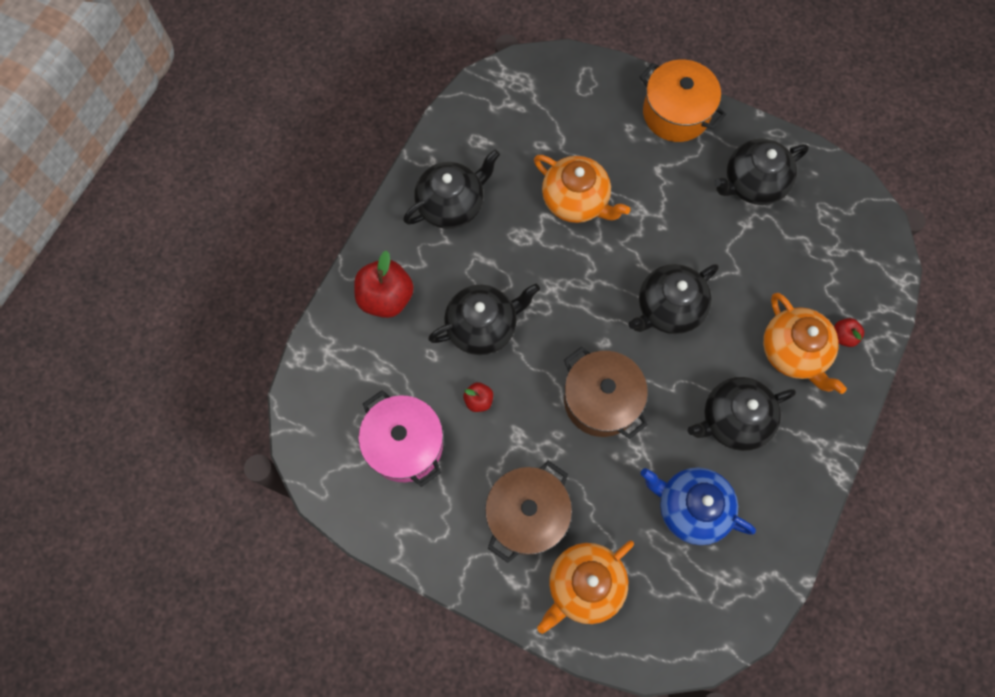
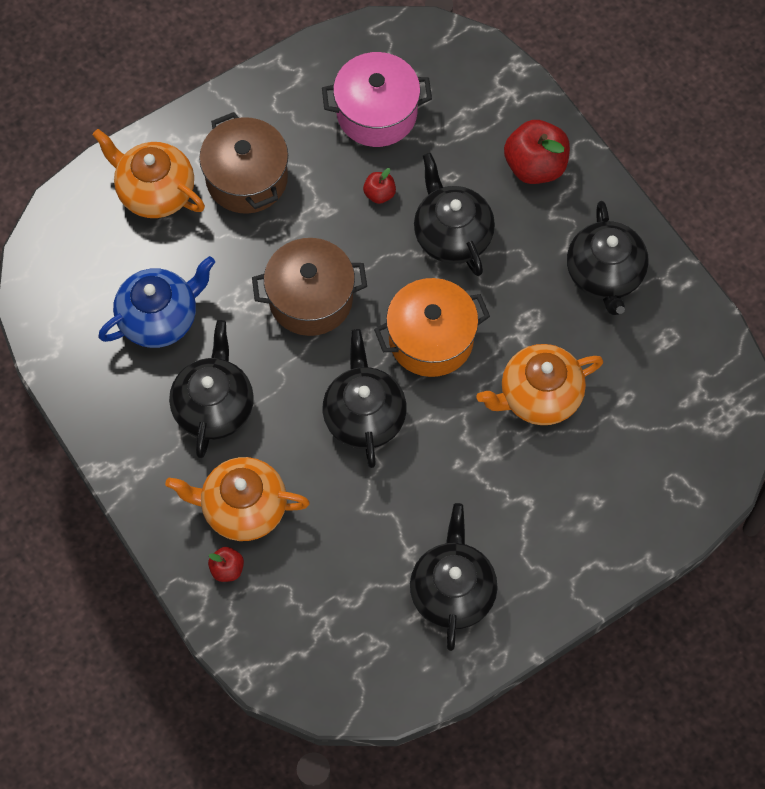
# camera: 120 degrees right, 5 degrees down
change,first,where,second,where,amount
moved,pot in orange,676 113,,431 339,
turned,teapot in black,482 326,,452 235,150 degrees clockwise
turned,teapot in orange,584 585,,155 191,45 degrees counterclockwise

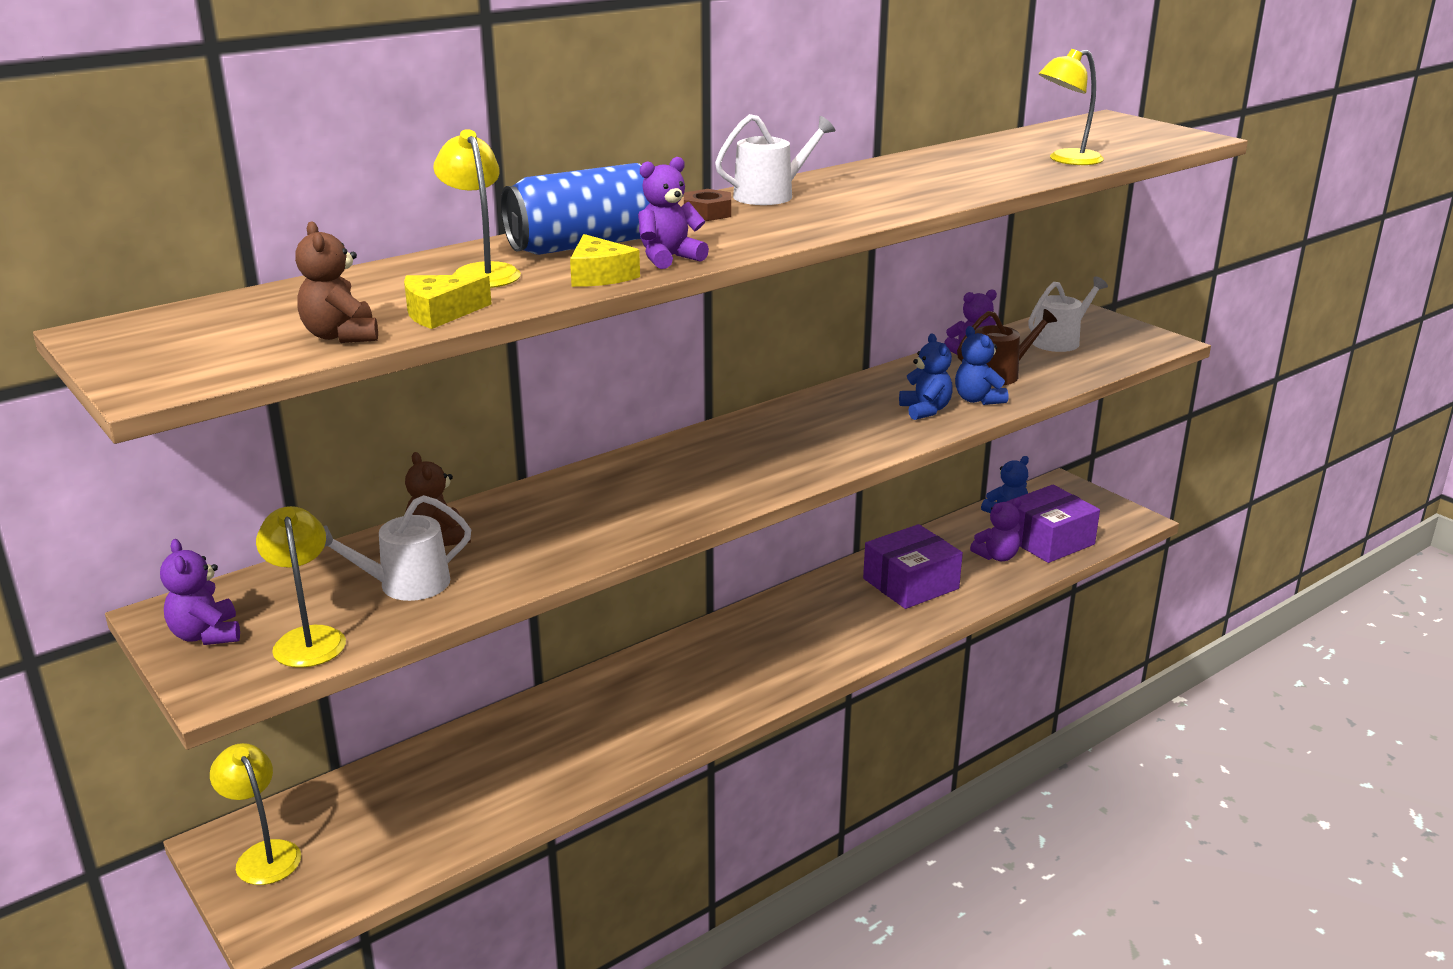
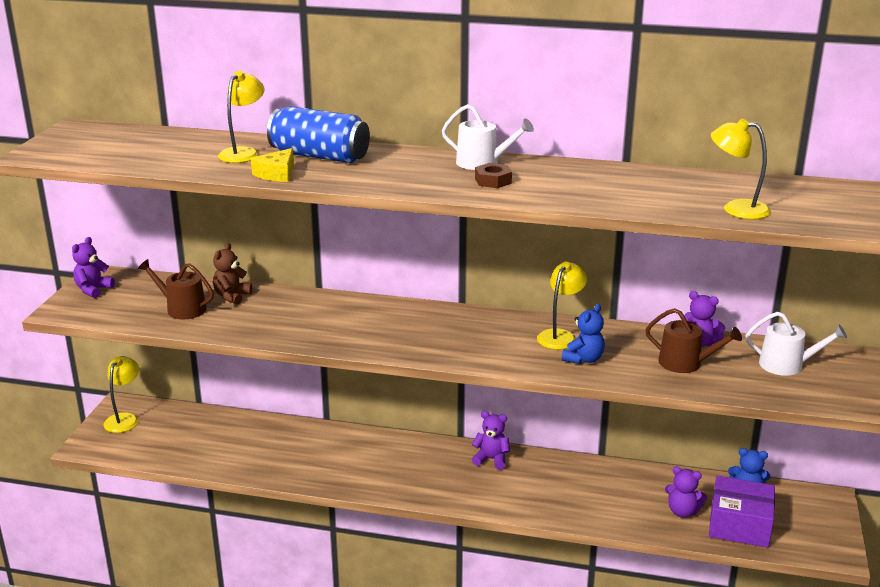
# camera: 50 degrees right, 0 degrees up
change,first,where,second,where,amount
moved,teddy bear in purple,669 258,,491 459,
moved,nut in brown,707 213,,493 181,
removed,teddy bear in brown,341 336,,,
removed,cheese in yellow,440 313,,,
removed,teddy bear in blue,977 399,,,
recoloured,watering can in white,405 585,watering can in brown,182 308,
moved,lamp in yellow,308 638,,560 336,
removed,box in purple,910 584,,,

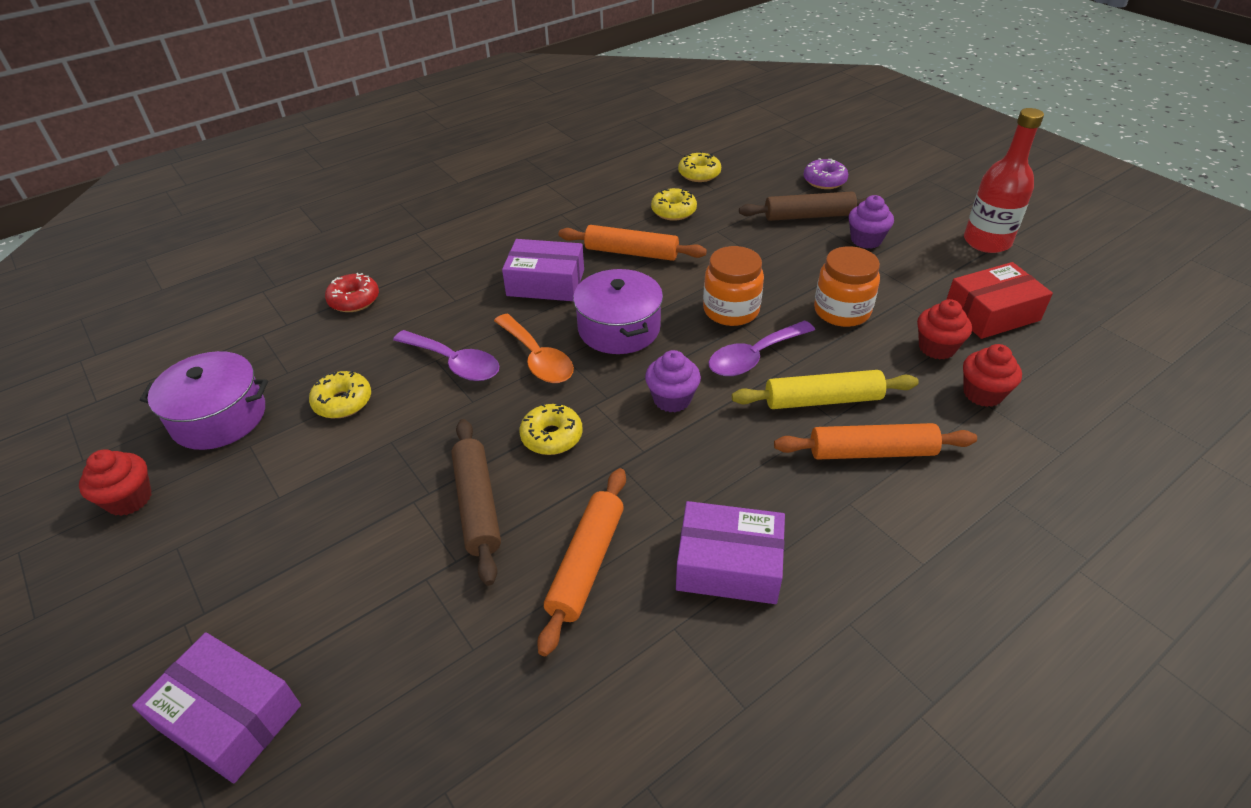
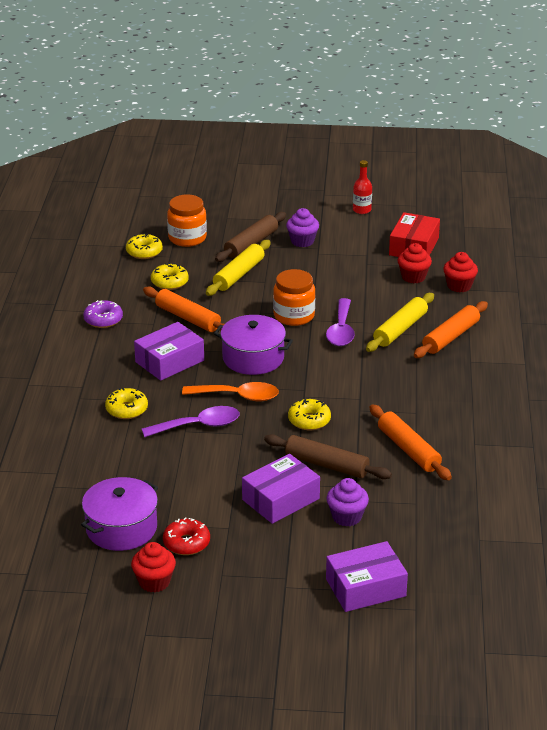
# camera: 50 degrees left, 10 degrees down
change,first,where,second,where,amount
resized,bottle in red,987 242,,362 210,x0.56
moved,donut in purple,824 181,,103 320,
turned,rolling pin in orange,631 252,,188 318,75 degrees clockwise
moved,jar in orange,842 311,,187 238,
moved,donut in red,354 300,,186 543,
moved,cupcake in purple,672 399,,347 517,
moved,donut in yellow,343 402,,126 409,
moved,box in purple,728 565,,281 499,
added,,,rolling pin in yellow,238 274,

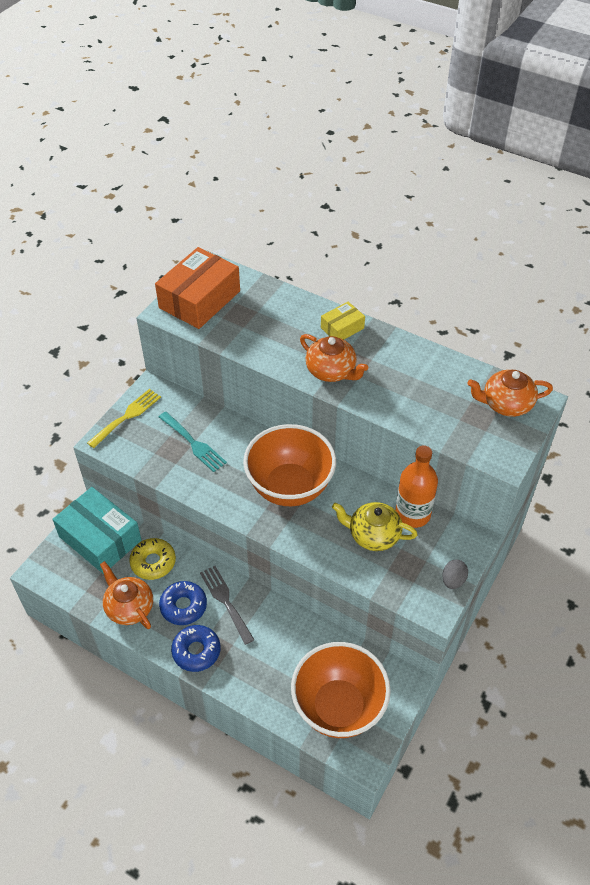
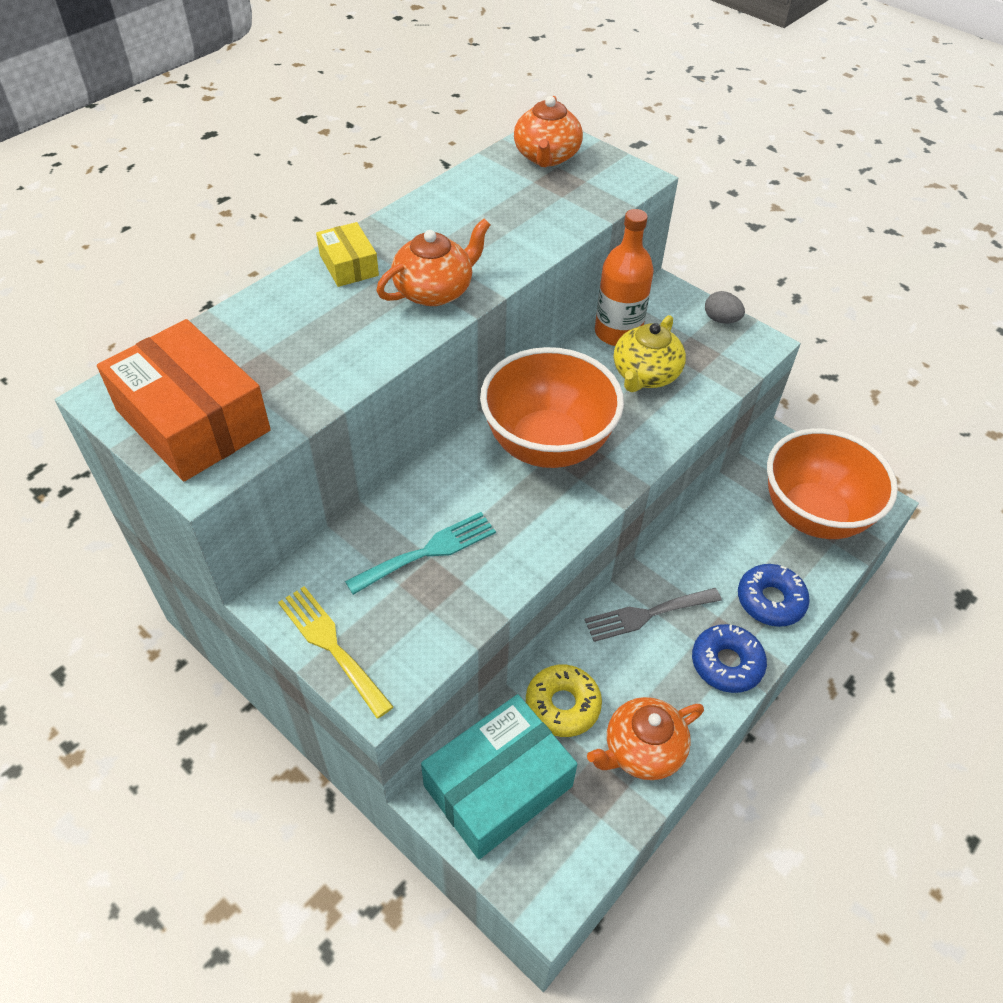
# camera: 80 degrees left, 0 degrees up
change,first,where,second,where,amount
moved,donut in blue,183 606,,770 600,

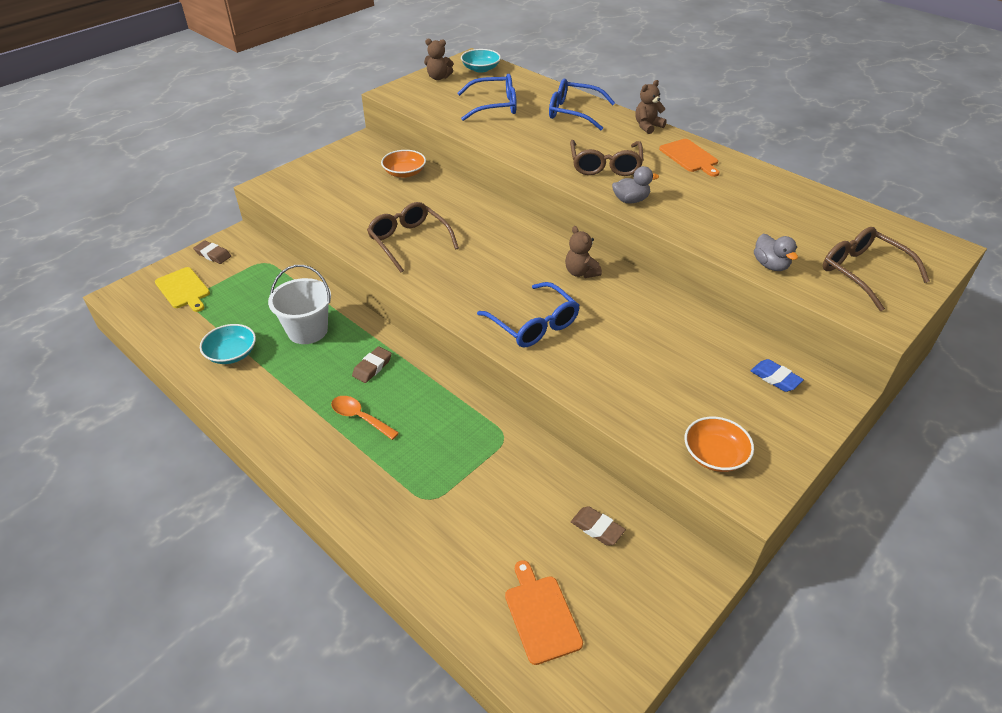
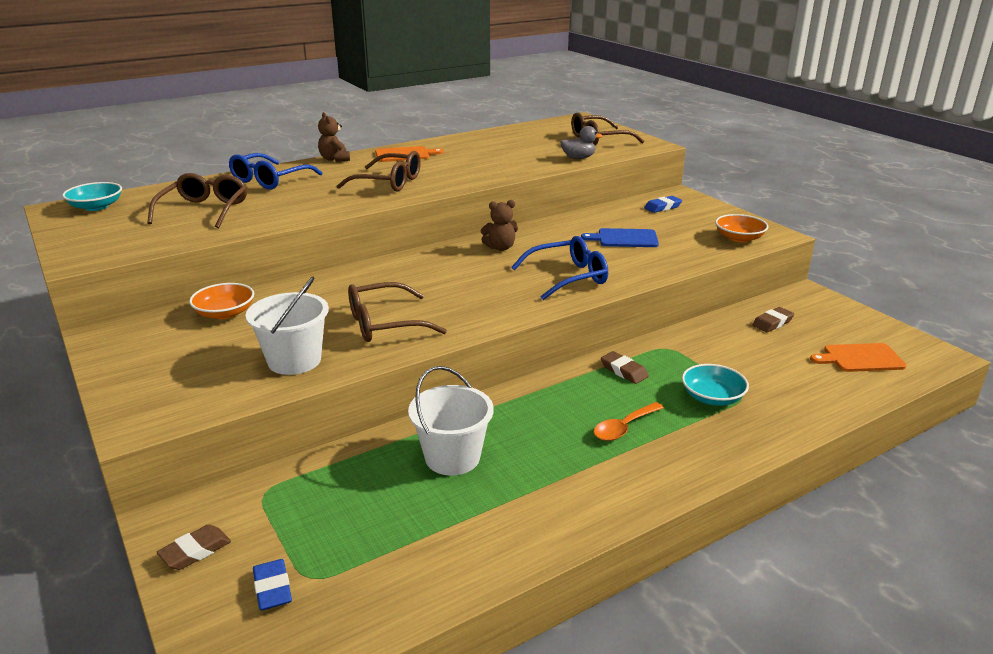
# camera: 75 degrees left, 15 degrees down
change,first,where,second,where,amount
removed,teddy bear in brown,438 77,,,
recoloured,glasses in blue,495 106,glasses in brown,204 210,
removed,duck in grey,630 200,,,
replaced,cutting board in yellow,183 289,eraser in blue,273 588,
moved,bowl in turquoise,231 353,,712 397,
moved,eraser in brown,372 367,,623 371,
added,,,cutting board in blue,624 238,
added,,,bucket in white,294 360,

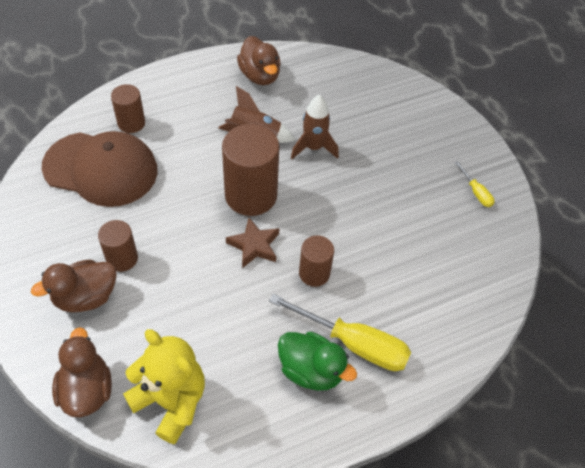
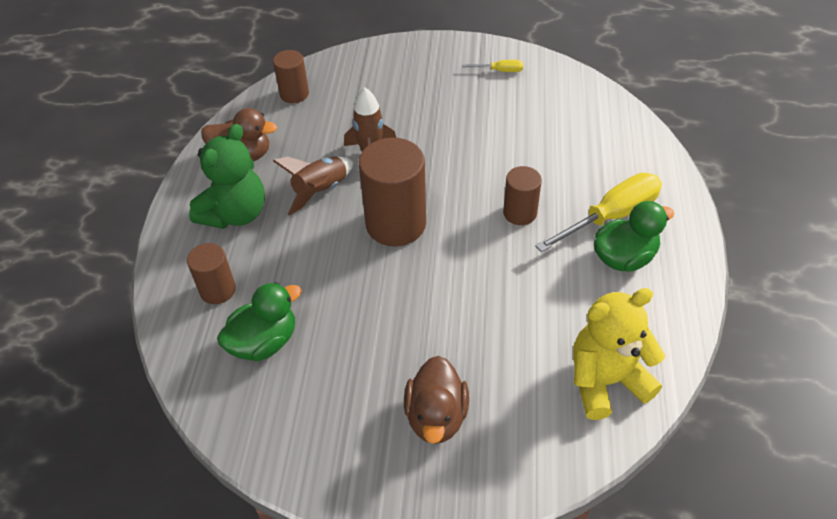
# camera: 55 degrees left, 5 degrees down
change,first,where,second,where,amount
replaced,cap in brown,101 169,duck in green,264 342,
removed,star in brown,254 245,,,
moved,cylinder in brown,122 258,,294 94,
removed,duck in brown,87 390,,,
added,,,teddy bear in green,235 214,

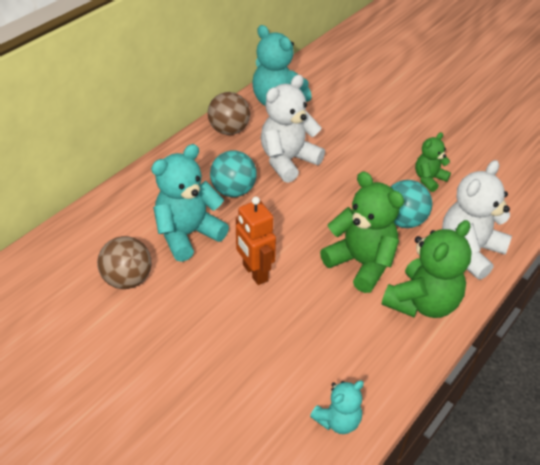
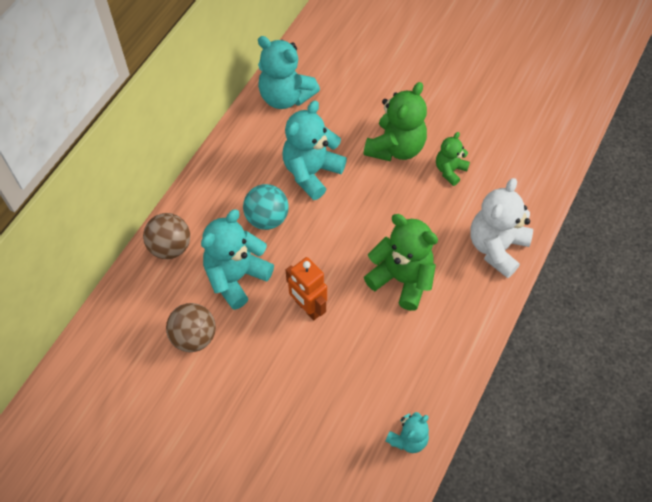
# camera: 10 degrees left, 15 degrees up
change,first,where,second,where,amount
recoloured,teddy bear in white,288 161,teddy bear in turquoise,311 172,
moved,ball in brown,229 130,,170 247,
removed,ball in turquoise,403 221,,,
moved,teddy bear in green,422 302,,395 147,

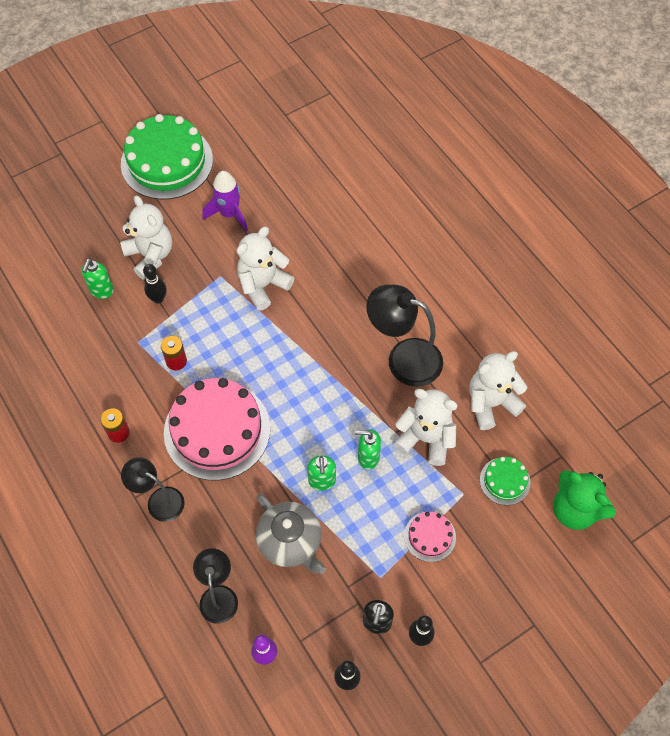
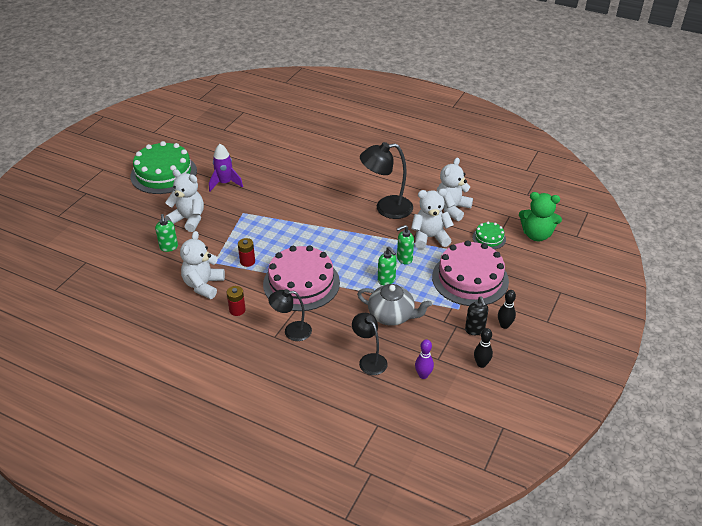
# camera: 30 degrees left, 20 degrees down
change,first,where,second,where,amount
moved,teddy bear in white,263 285,,203 285,
removed,bowling pin in black,158 299,,,
resized,cake in pink,430 536,,470 279,x2.16

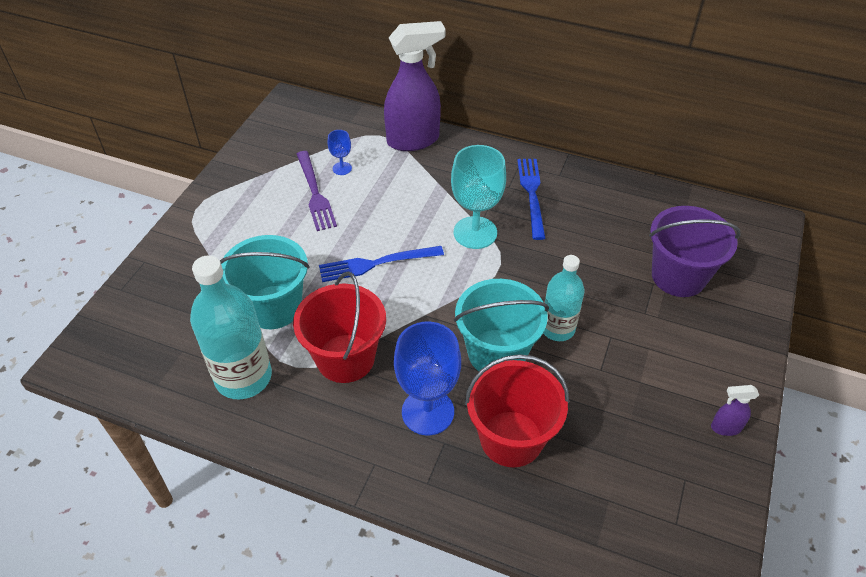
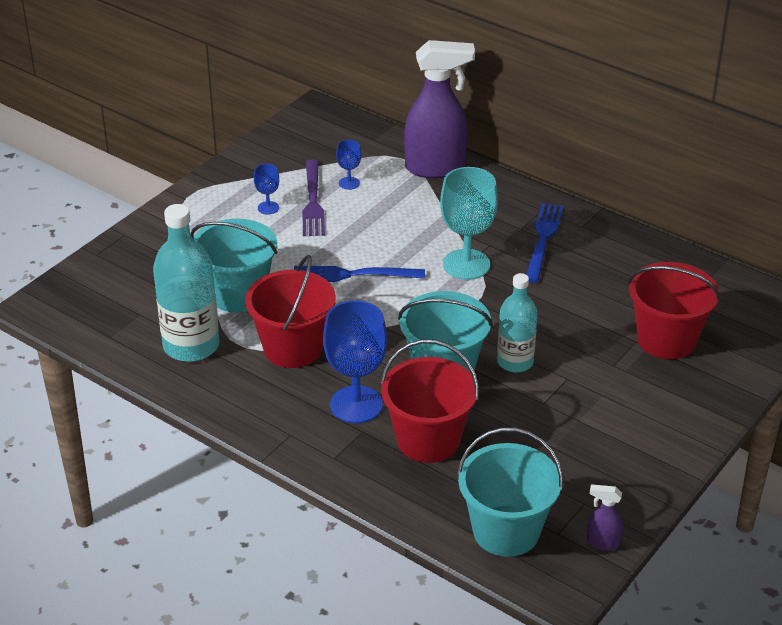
# camera: 15 degrees right, 10 degrees down
change,first,where,second,where,amount
recoloured,bucket in purple,678 276,bucket in red,666 340,
moved,spray bottle in purple,725 427,,602 543,
added,,,goblet in blue,268 208,
added,,,bucket in turquoise,506 531,

